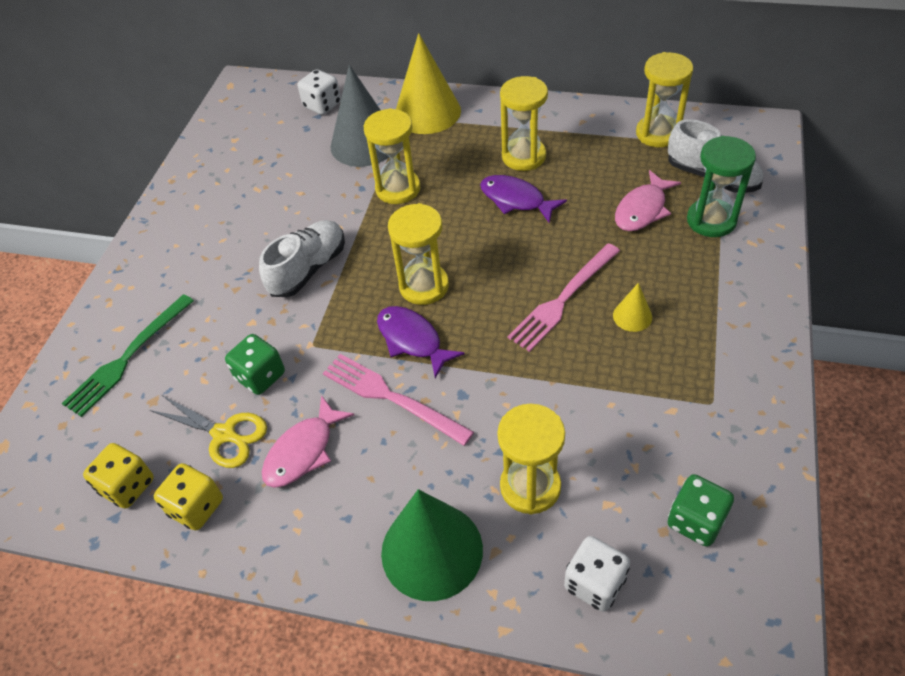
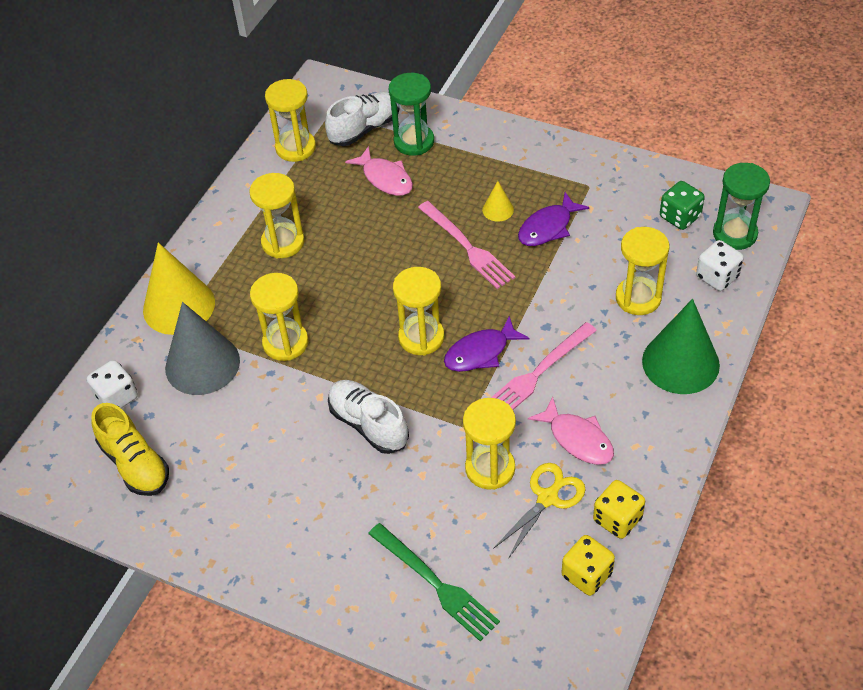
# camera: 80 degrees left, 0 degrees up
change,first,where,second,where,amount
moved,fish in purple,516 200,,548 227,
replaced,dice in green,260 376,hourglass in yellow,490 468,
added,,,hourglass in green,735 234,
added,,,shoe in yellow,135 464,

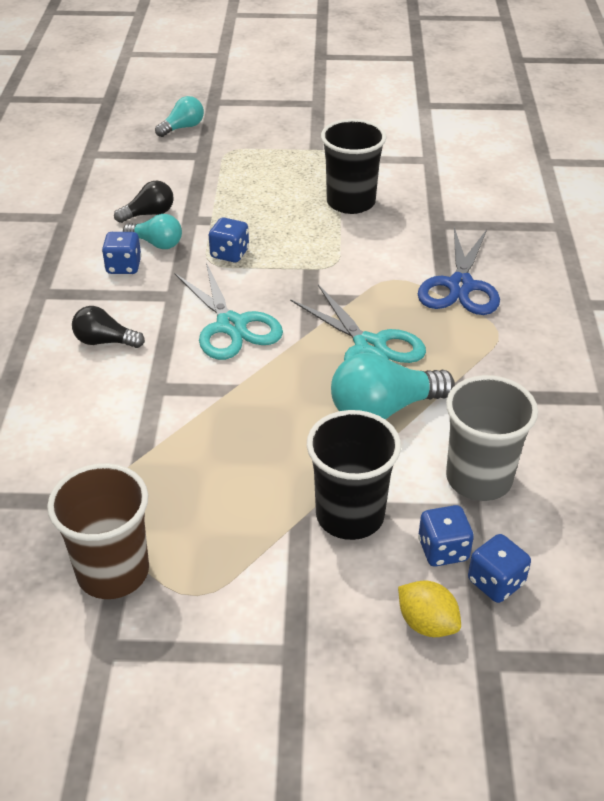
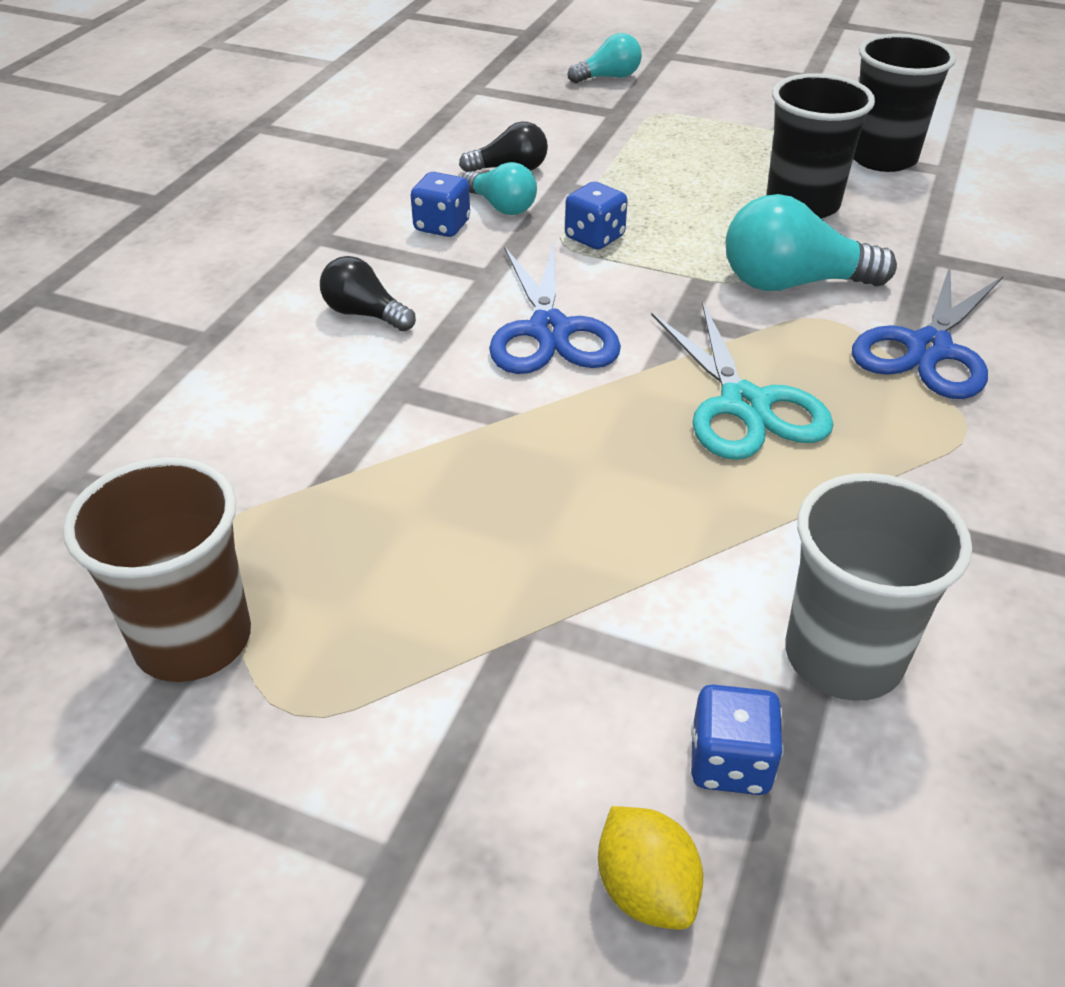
# camera: 20 degrees right, 0 degrees up
change,first,where,second,where,amount
recoloured,scissors in turquoise,231 326,scissors in blue,549 331,
moved,light bulb in turquoise,383 409,,792 283,
moved,cup in black,350 515,,882 158,
removed,dice in blue,495 582,,,

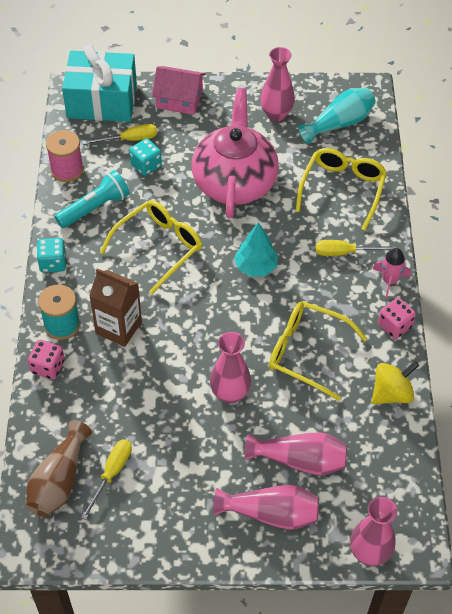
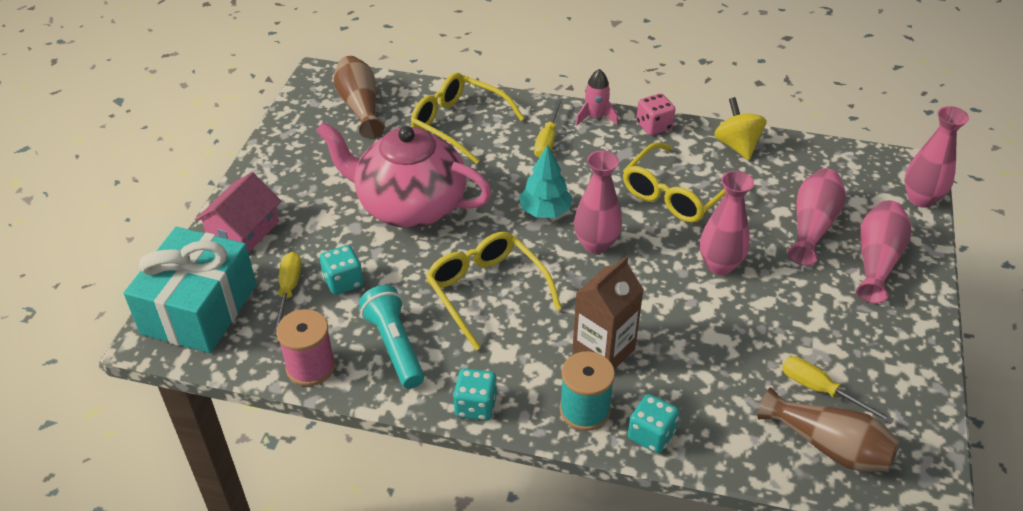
# camera: 75 degrees left, 10 degrees down
change,first,where,second,where,amount
moved,vase in pink,276 114,,596 244,
recoloured,vase in turquoise,339 124,vase in brown,360 107,
recoloured,dice in pink,48 367,dice in turquoise,651 435,

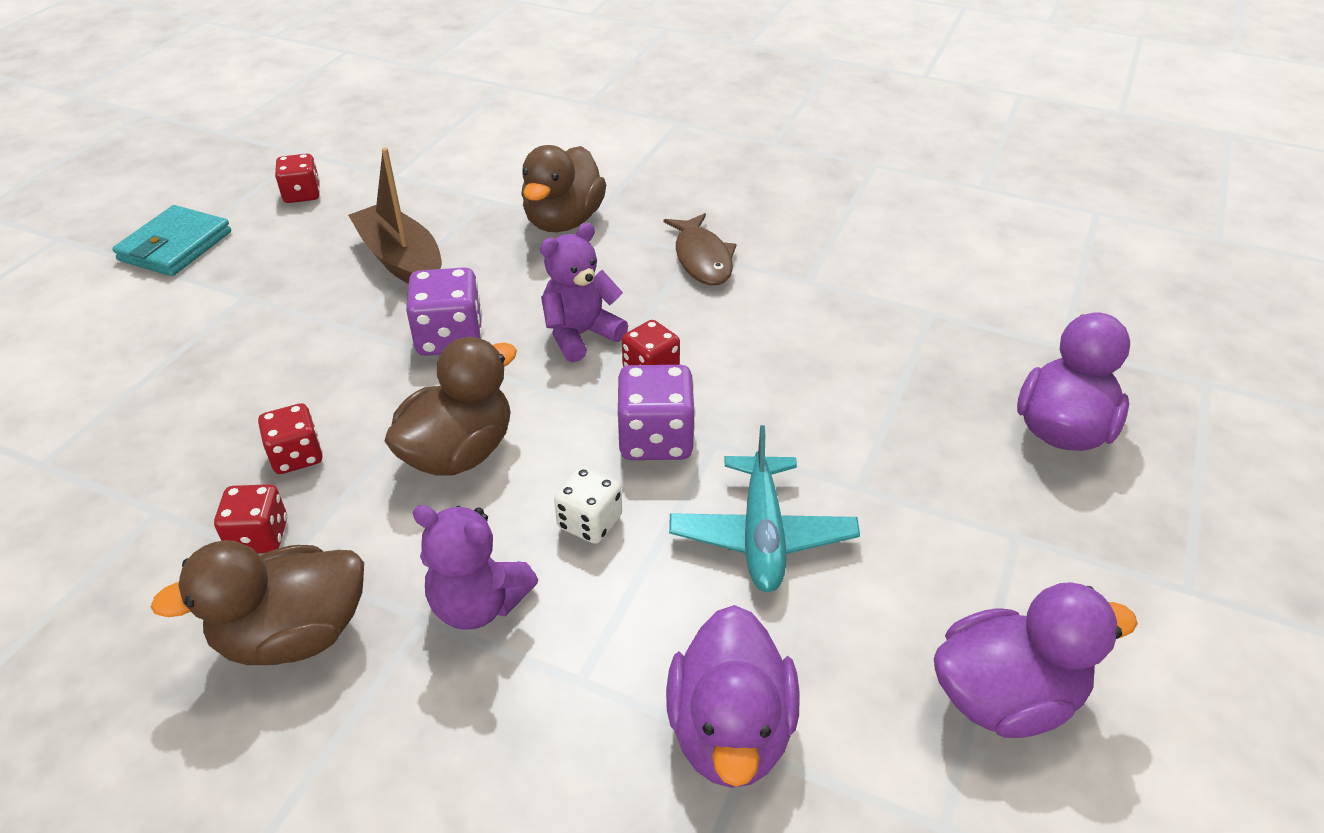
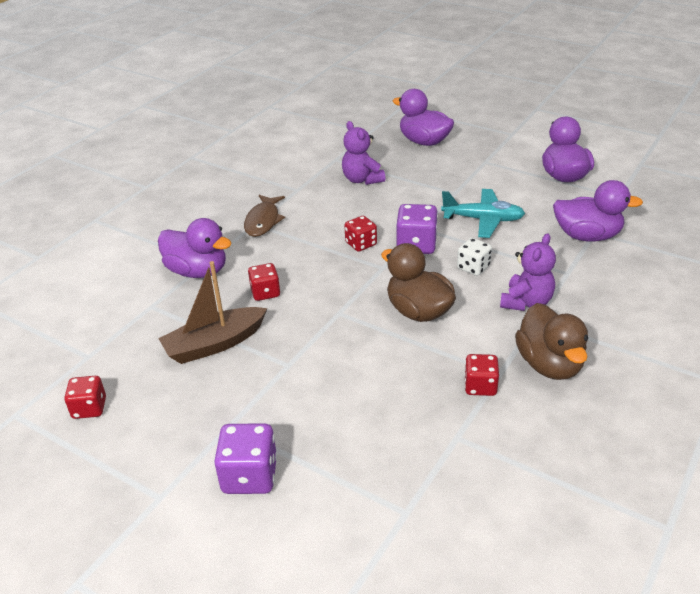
# camera: 80 degrees left, 5 degrees down
change,first,where,second,where,amount
recoloured,duck in brown,563 221,duck in purple,197 271,
removed,wallet in turquoise,175 246,,,
turned,fish in brown,702 259,,263 221,105 degrees clockwise
moved,teddy bear in purple,580 335,,362 179,
moved,dice in purple,450 338,,249 476,
moved,dice in red,297 456,,265 292,

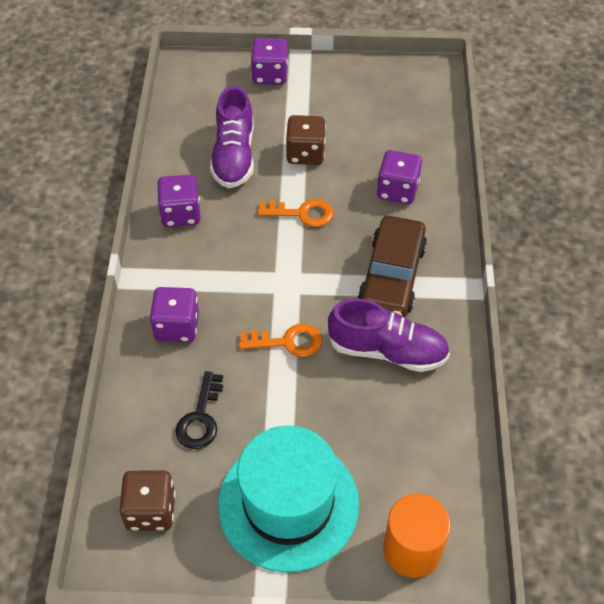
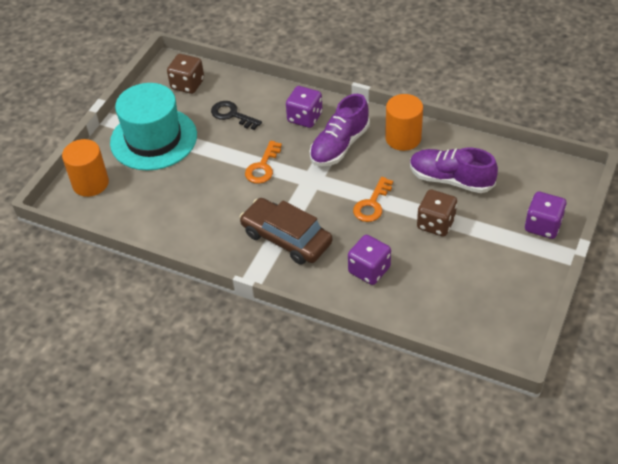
# camera: 115 degrees right, 5 degrees down
change,first,where,second,where,amount
replaced,dice in purple,181 214,cylinder in orange,403 138,
moved,shoe in purple,387 350,,339 146,

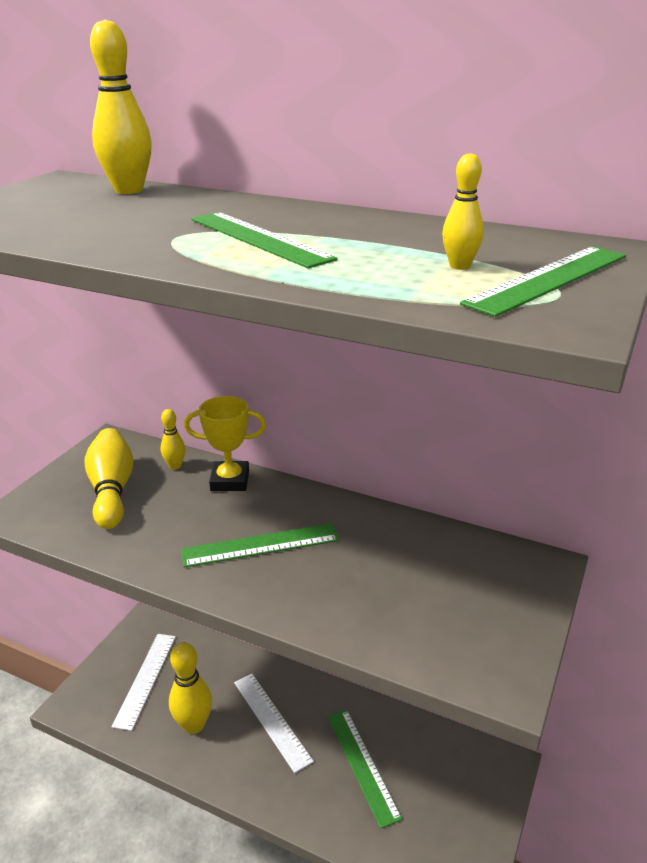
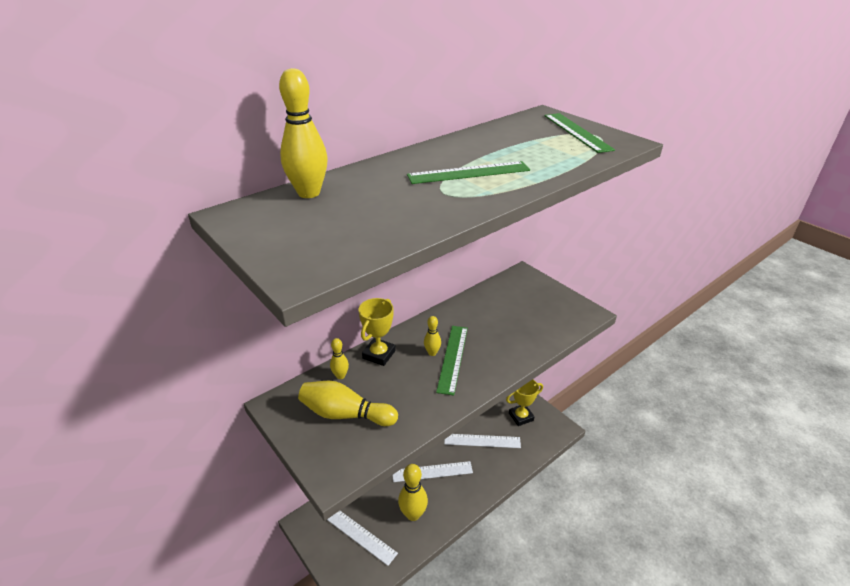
# camera: 65 degrees left, 5 degrees up
change,first,where,second,where,amount
moved,bowling pin in yellow,459 266,,432 353,
recoloured,ruler in green,362 765,ruler in white,482 441,
added,,,trophy in yellow,521 417,

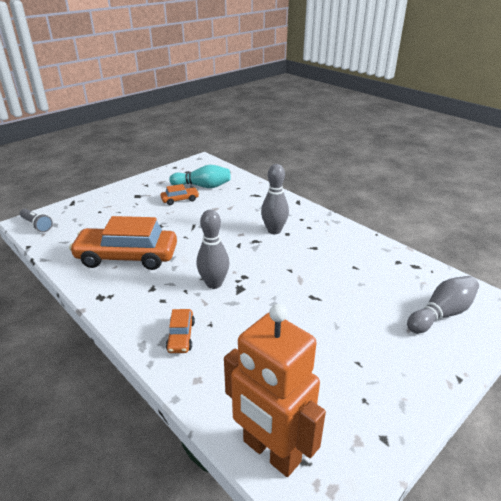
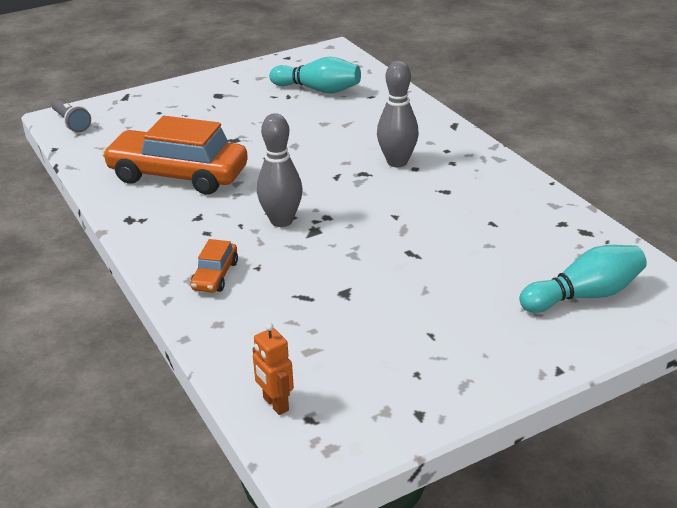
# camera: 15 degrees right, 0 degrees up
change,first,where,second,where,amount
removed,car in orange,180 200,,,
recoloured,bowling pin in grey,441 314,bowling pin in turquoise,584 295,
resized,robot in orange,271 452,,275 404,x0.44

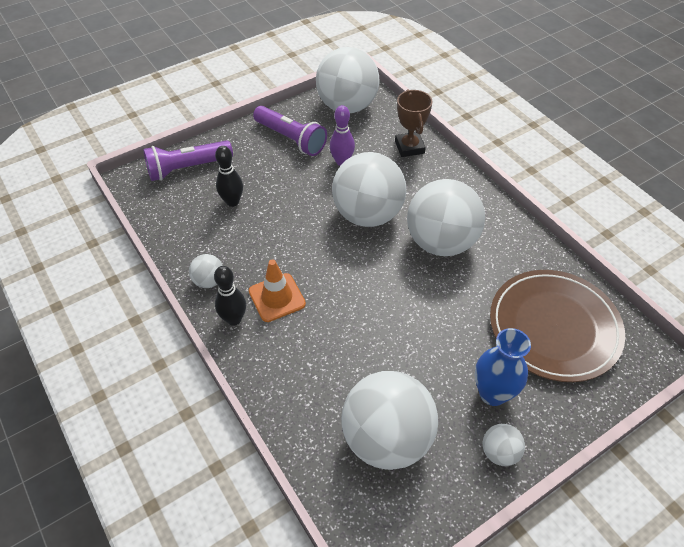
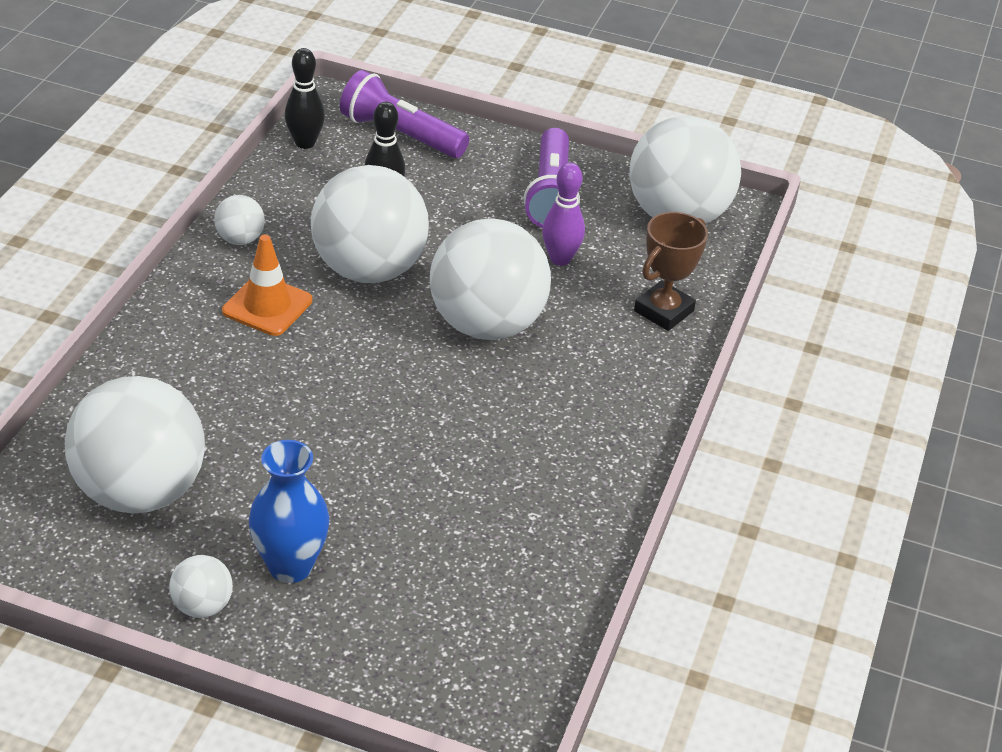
# camera: 50 degrees right, 10 degrees down
change,first,where,second,where,amount
moved,ball in white,441 242,,369 269,
moved,bowling pin in black,234 319,,305 143,
removed,plate in brown,554 327,,,

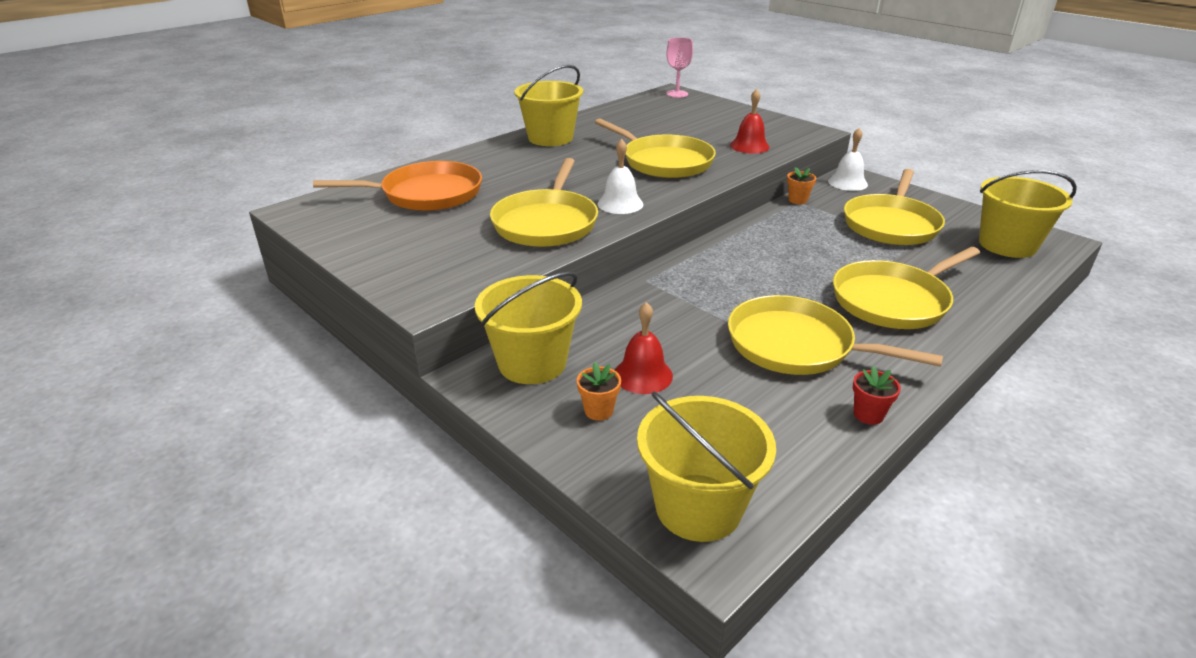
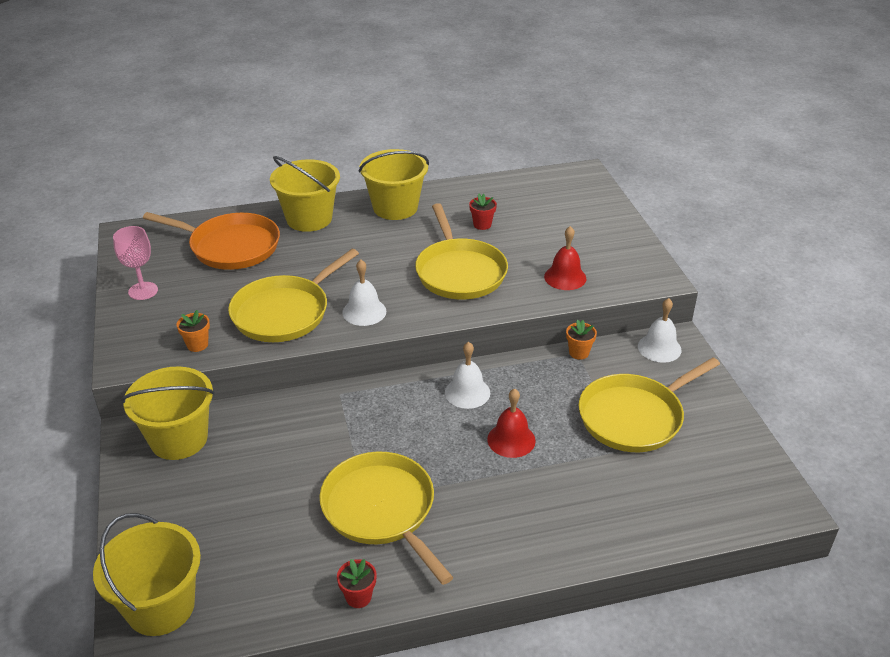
# camera: 30 degrees right, 5 degrees up
change,first,where,second,where,amount
moved,goblet in pink,677 94,,143 291,
moved,bucket in yellow,1007 245,,309 219,
removed,pan in yellow,893 300,,,
moved,bell in red,643 375,,511 440,
moved,flower pot in orange,598 411,,197 345,
added,,,flower pot in red,482 224,
added,,,bell in white,467 392,

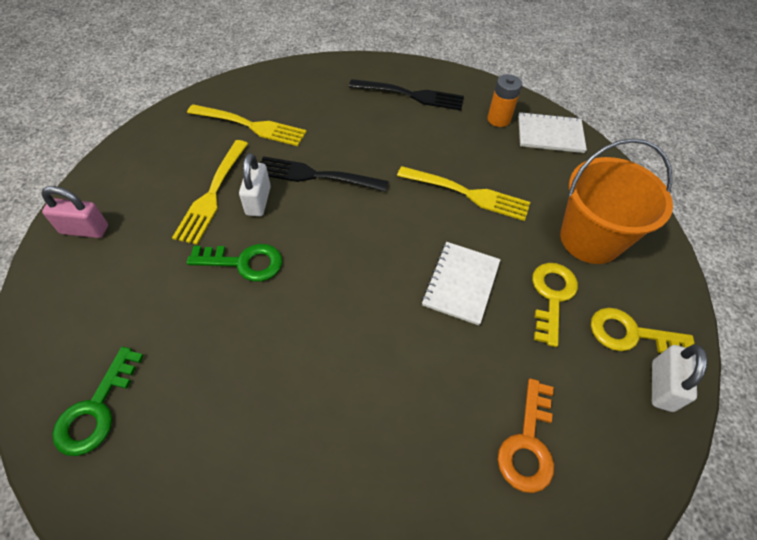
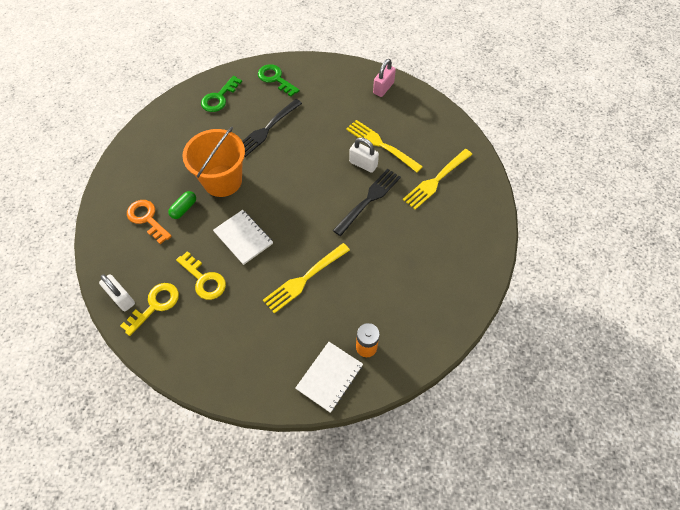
# camera: 120 degrees right, 5 degrees up
change,first,where,second,where,amount
moved,fork in black,410 95,,267 129,
moved,bucket in orange,590 239,,222 181,
moved,key in green,244 262,,219 98,
added,,,capsule in green,184 208,

